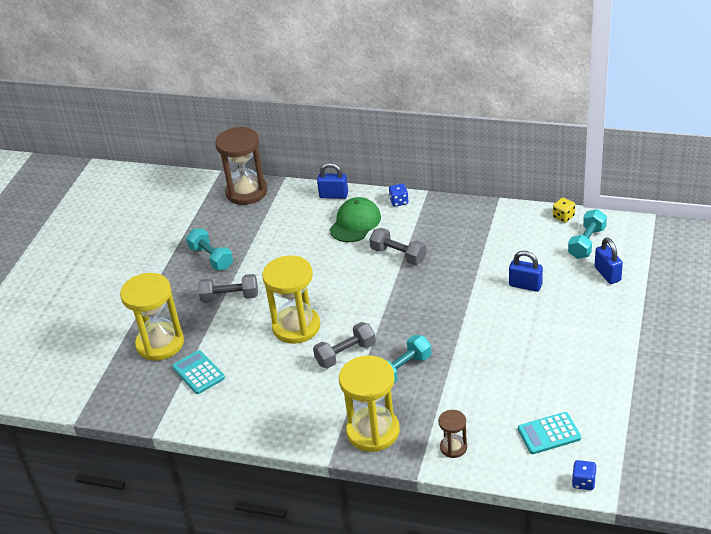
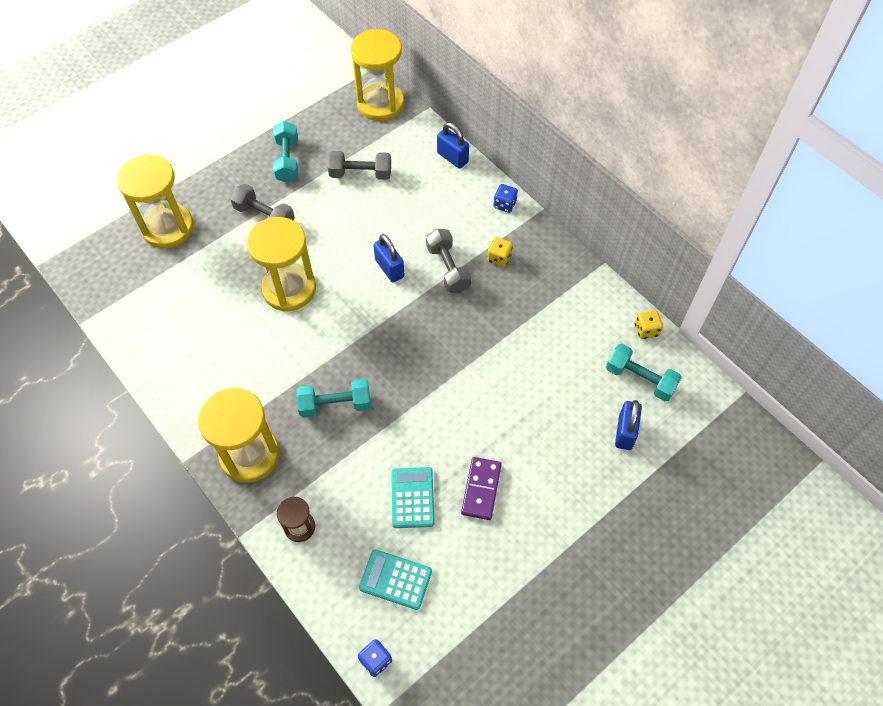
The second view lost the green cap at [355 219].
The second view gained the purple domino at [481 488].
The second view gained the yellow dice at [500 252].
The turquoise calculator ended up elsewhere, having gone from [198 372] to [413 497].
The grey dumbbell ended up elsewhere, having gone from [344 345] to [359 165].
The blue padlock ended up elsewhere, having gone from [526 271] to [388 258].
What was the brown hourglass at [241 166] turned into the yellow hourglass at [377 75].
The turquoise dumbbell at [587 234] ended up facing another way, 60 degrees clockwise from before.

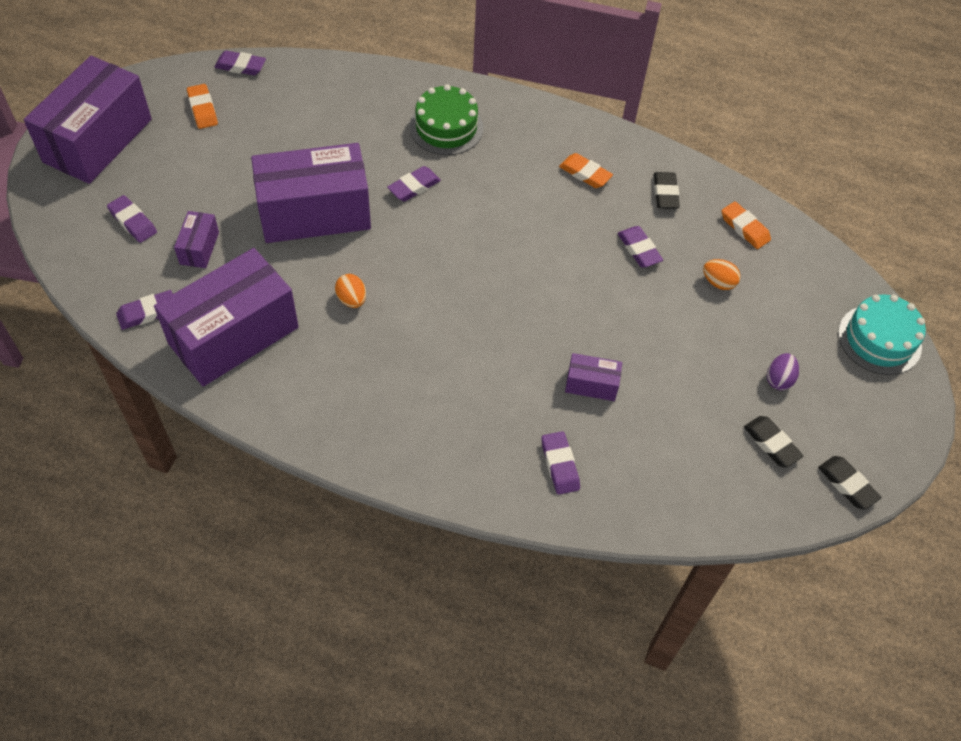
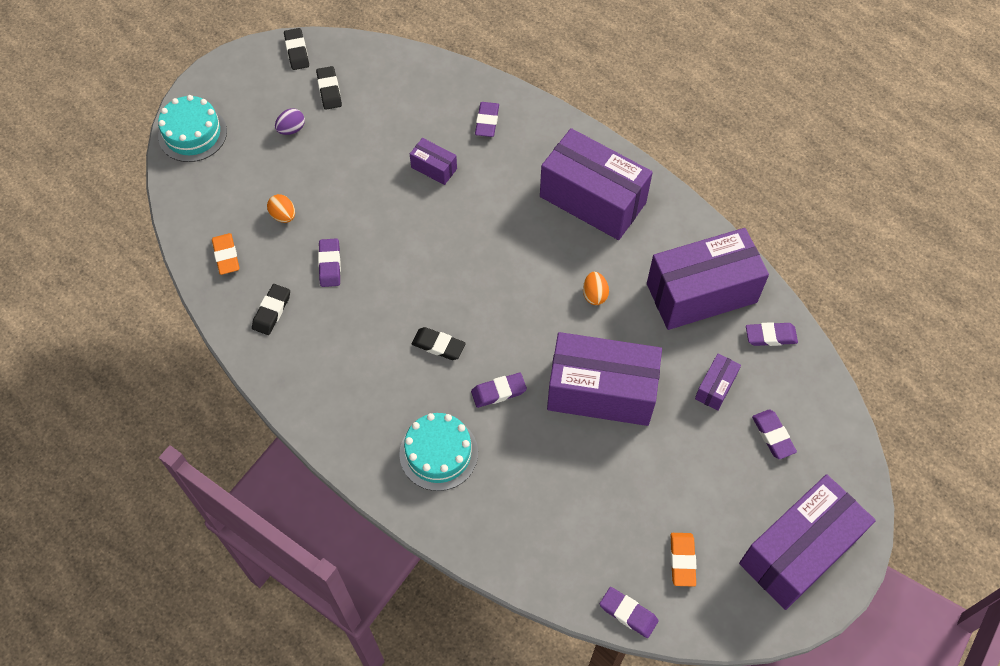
The second view lost the orange eraser at [586 170].
The second view gained the black eraser at [439 343].
The second view gained the purple box at [596 184].
What was the green cake at [446 119] turned into the turquoise cake at [438 452].

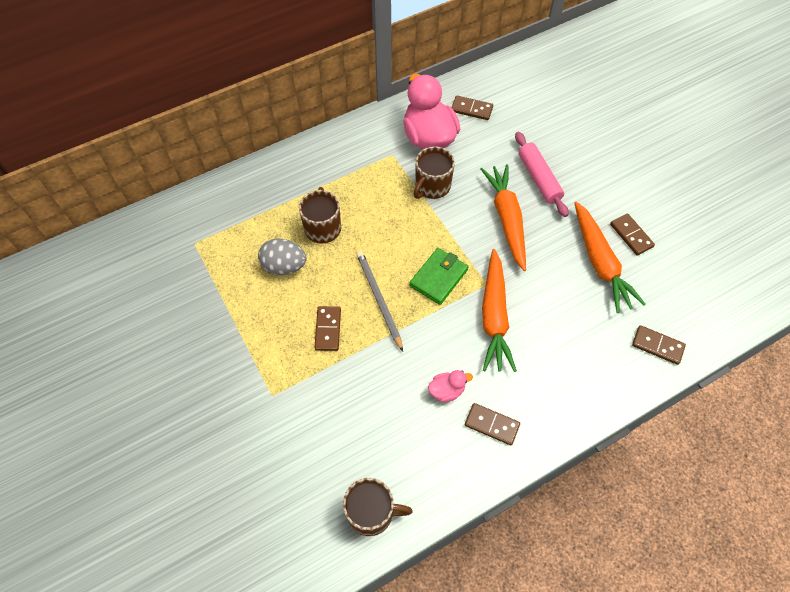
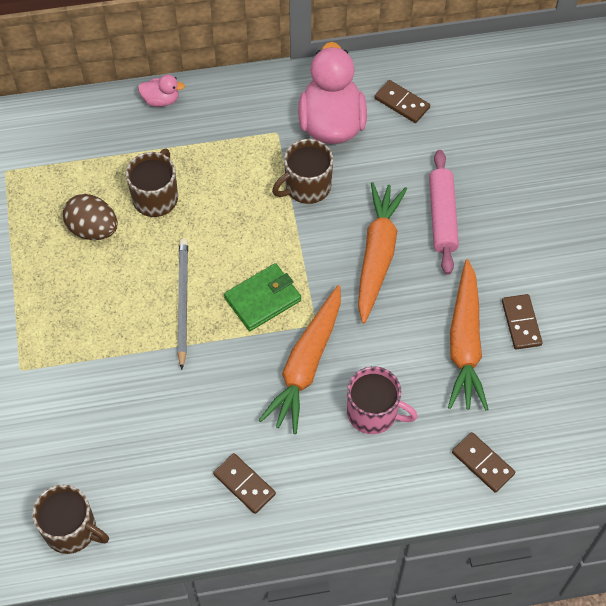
The second view lost the brown domino at [327 328].
The second view gained the pink mug at [382 400].
The pink duck ended up elsewhere, having gone from [450 386] to [161 91].
What was the grey egg at [282 256] turned into the brown egg at [90 217].

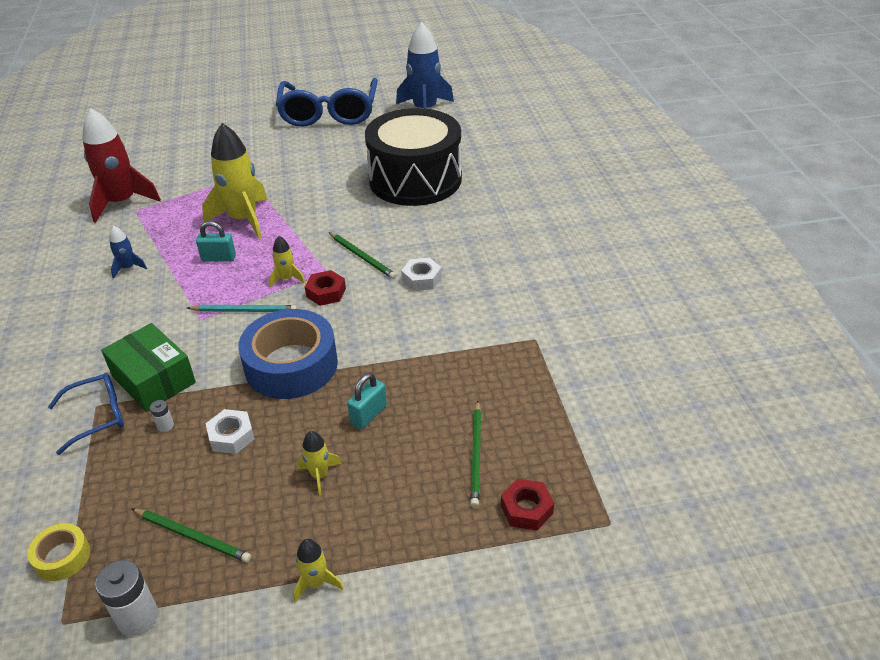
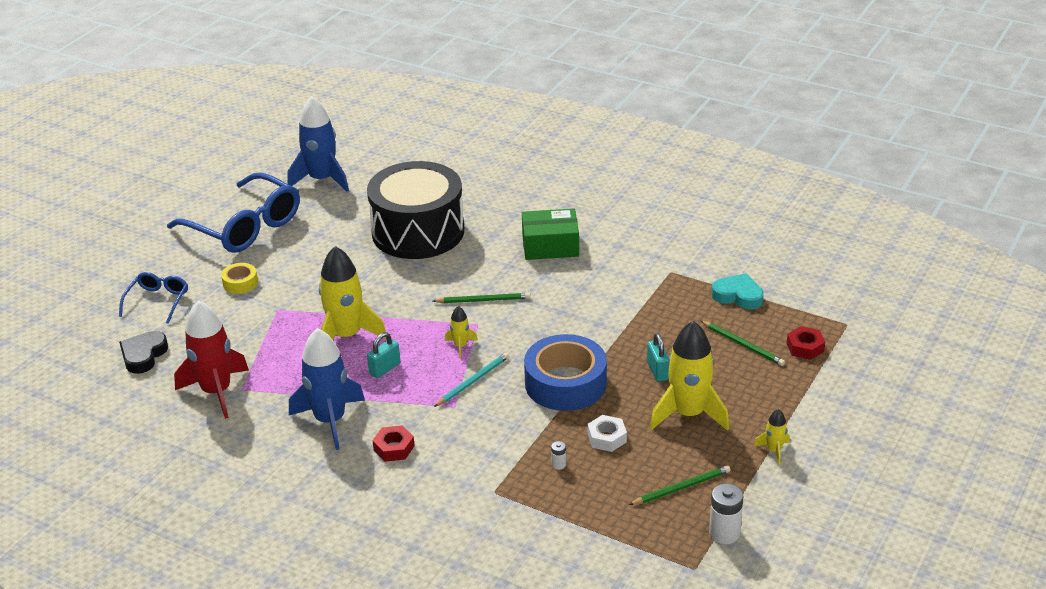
The second view lost the white nut at [421 274].
The second view gained the black heart at [143 352].
The second view gained the turquoise heart at [737 291].
The yellow tape ended up elsewhere, having gone from [58 552] to [239 278].
The blue glasses ended up elsewhere, having gone from [86 414] to [153 298].
The green box ended up elsewhere, having gone from [148 367] to [550 234].
The red nut ended up elsewhere, having gone from [325 288] to [393 443].
The size of the blue rocket at [128 252] changed by a factor of 2.20.
The size of the yellow rocket at [319 463] changed by a factor of 2.20.

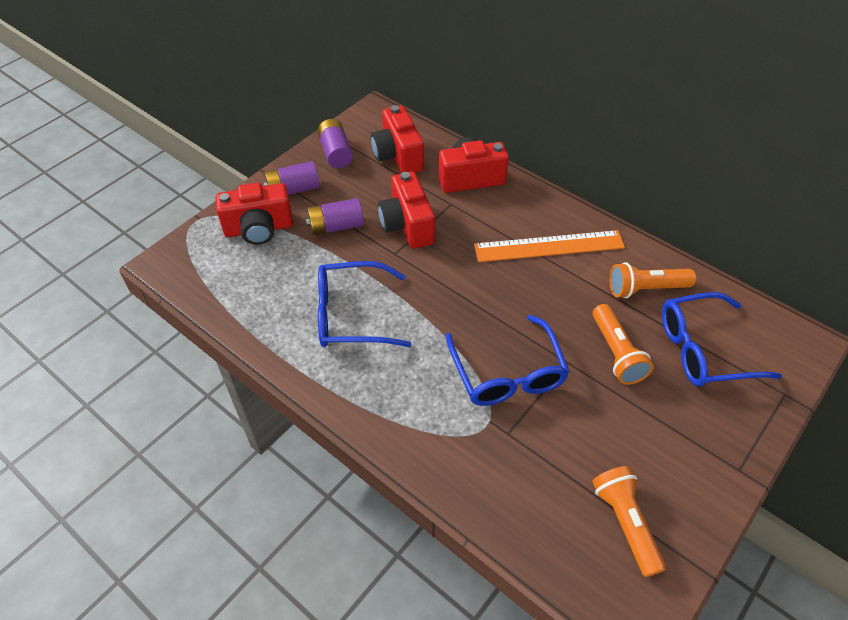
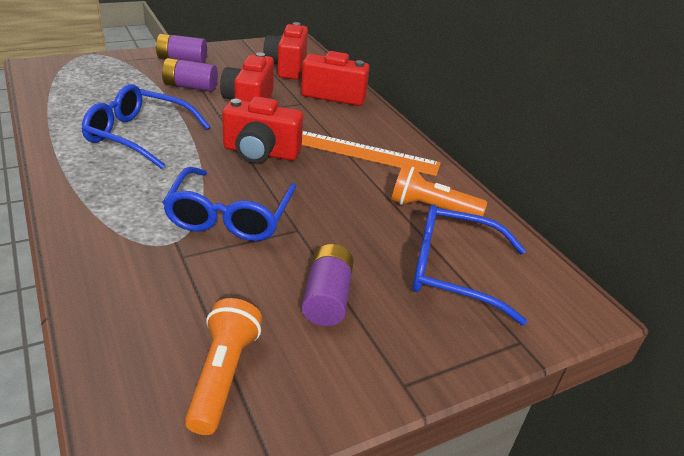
The second view lost the orange flashlight at [623 344].
The red camera ended up elsewhere, having gone from [254 214] to [262 130].
The purple battery ended up elsewhere, having gone from [335 144] to [328 285].

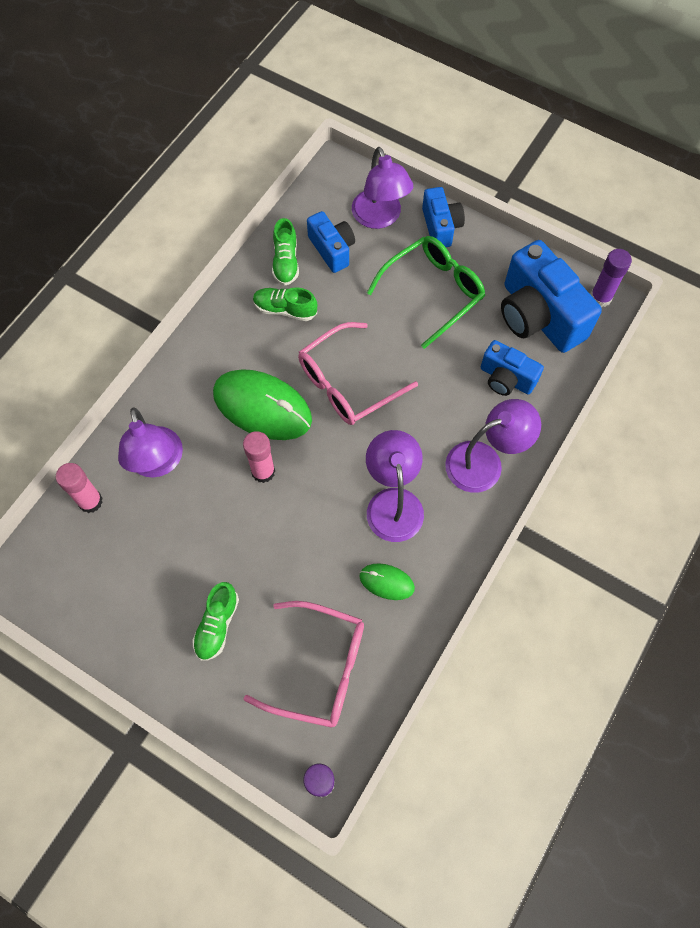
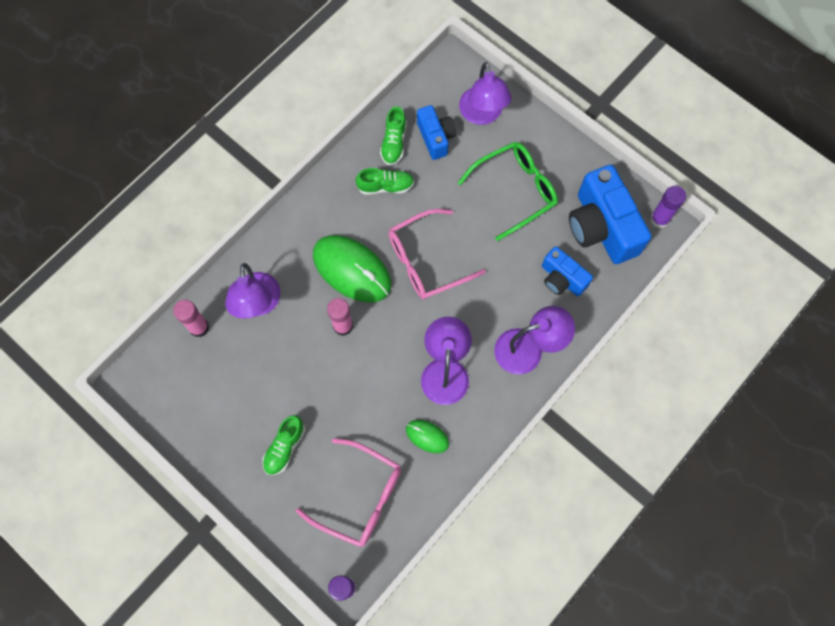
The second view lost the blue camera at [443 217].
The green shoe at [285 304] ended up facing another way, 150 degrees clockwise from before.

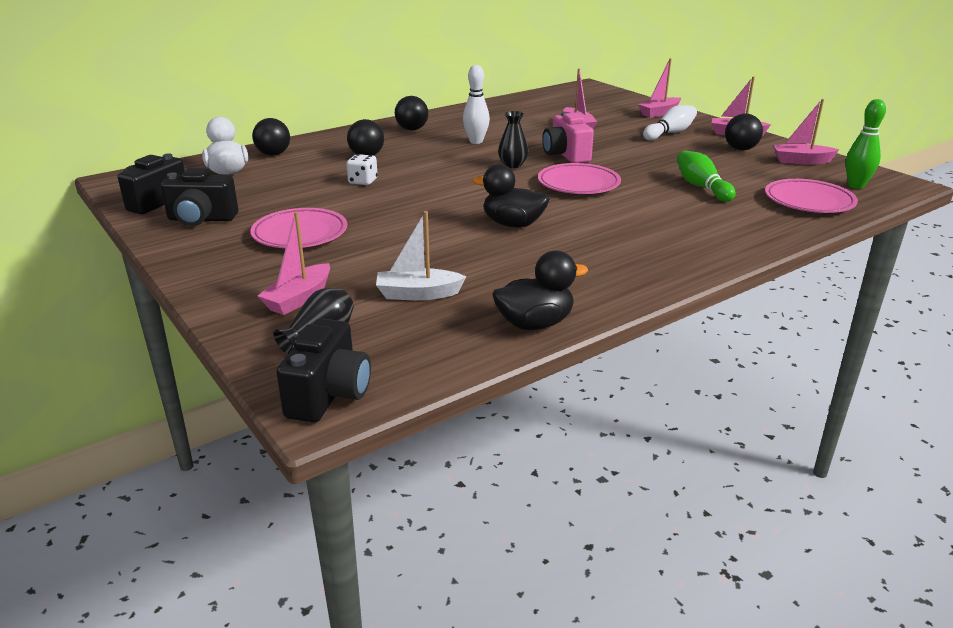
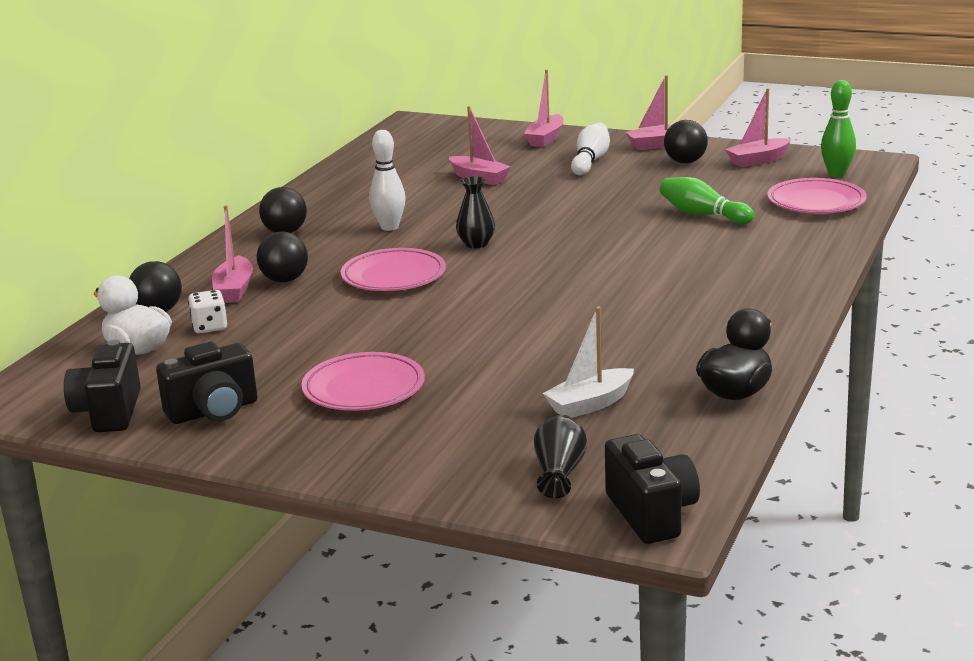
The second view lost the black duck at [511 195].
The second view lost the pink camera at [568 137].
The pink boat ended up elsewhere, having gone from [294 263] to [232 254].
The white dice ended up elsewhere, having gone from [362 169] to [207 311].
The pink plate ended up elsewhere, having gone from [579 178] to [393 269].

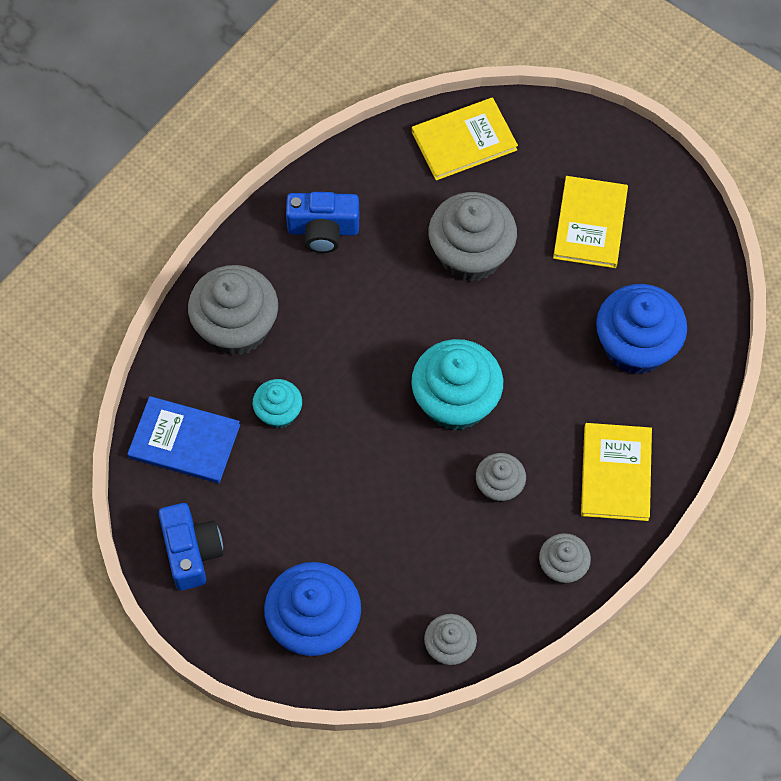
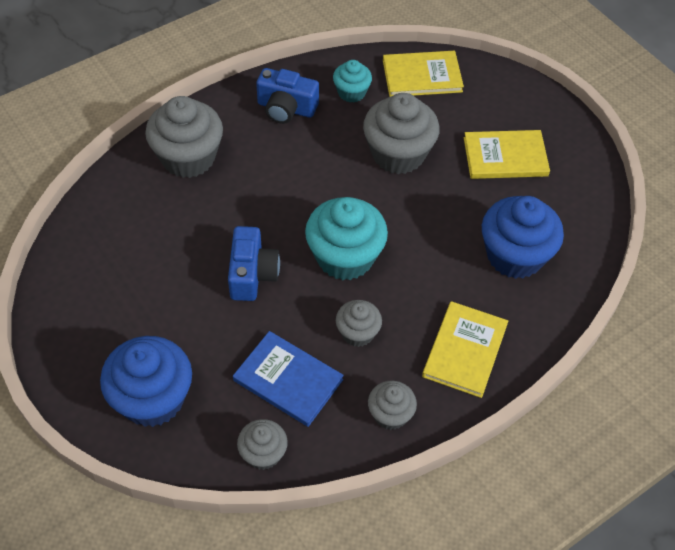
The blue book ended up elsewhere, having gone from [184 439] to [288 379].
The blue camera ended up elsewhere, having gone from [191 546] to [254 263].
The turquoise cupcake ended up elsewhere, having gone from [277 403] to [352 81].
The yellow book at [590 222] ended up facing another way, 60 degrees clockwise from before.

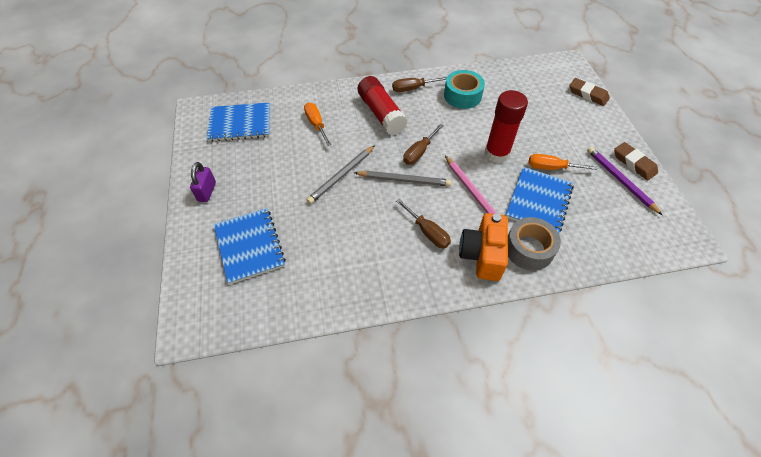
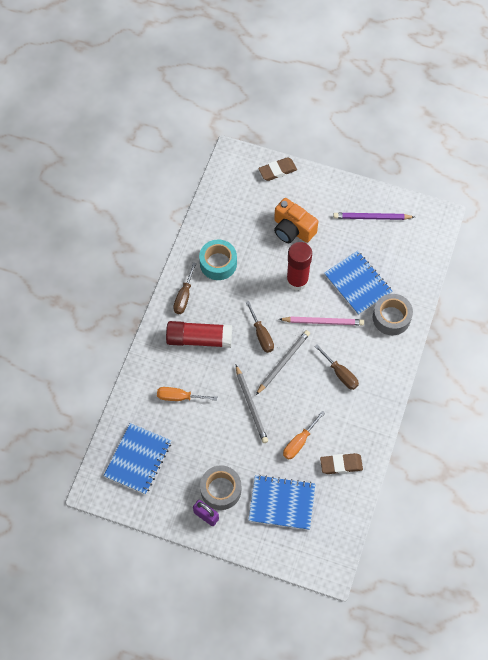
The second view gained the grey tape at [220 487].
The orange camera ended up elsewhere, having gone from [483 247] to [296 220].
The orange screwdriver ended up elsewhere, having gone from [563 162] to [304 435].
The brown eraser ended up elsewhere, having gone from [636 161] to [341 463].
The brown screwdriver at [423 223] ended up facing another way, 60 degrees clockwise from before.

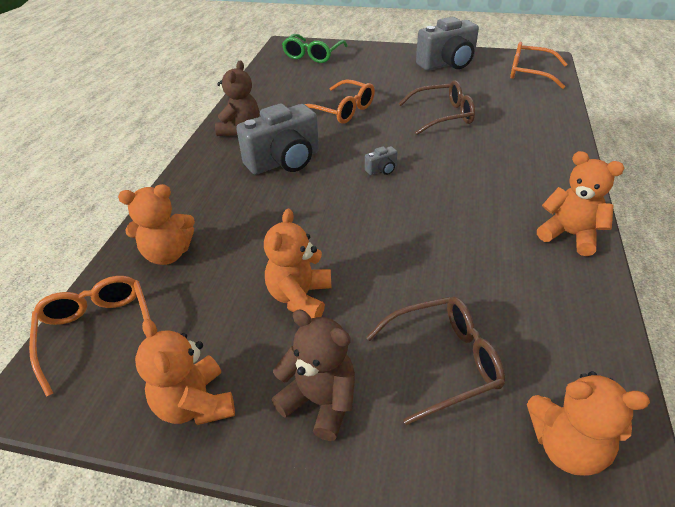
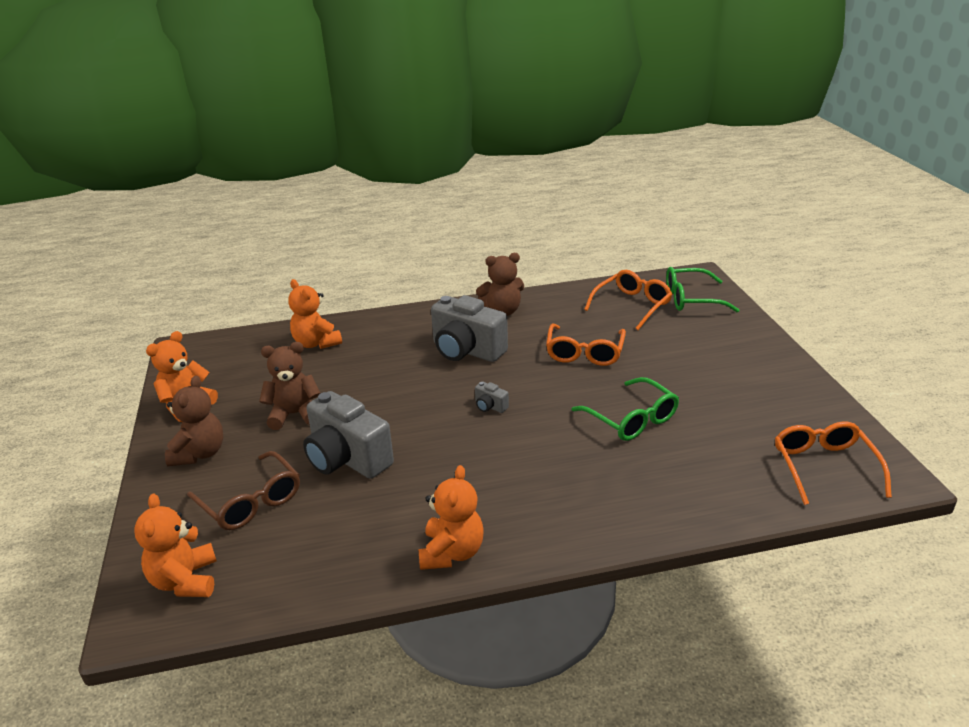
The orange glasses ended up elsewhere, having gone from [90 336] to [628 300].
The grey camera ended up elsewhere, having gone from [447 44] to [348 435].
What was the orange teddy bear at [298 264] turned into the brown teddy bear at [289 386].
What was the brown glasses at [437 107] turned into the green glasses at [625 409].

